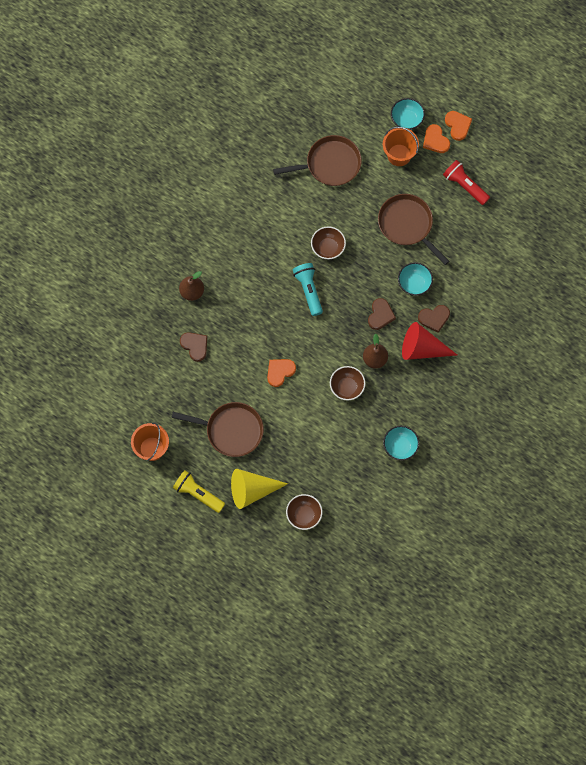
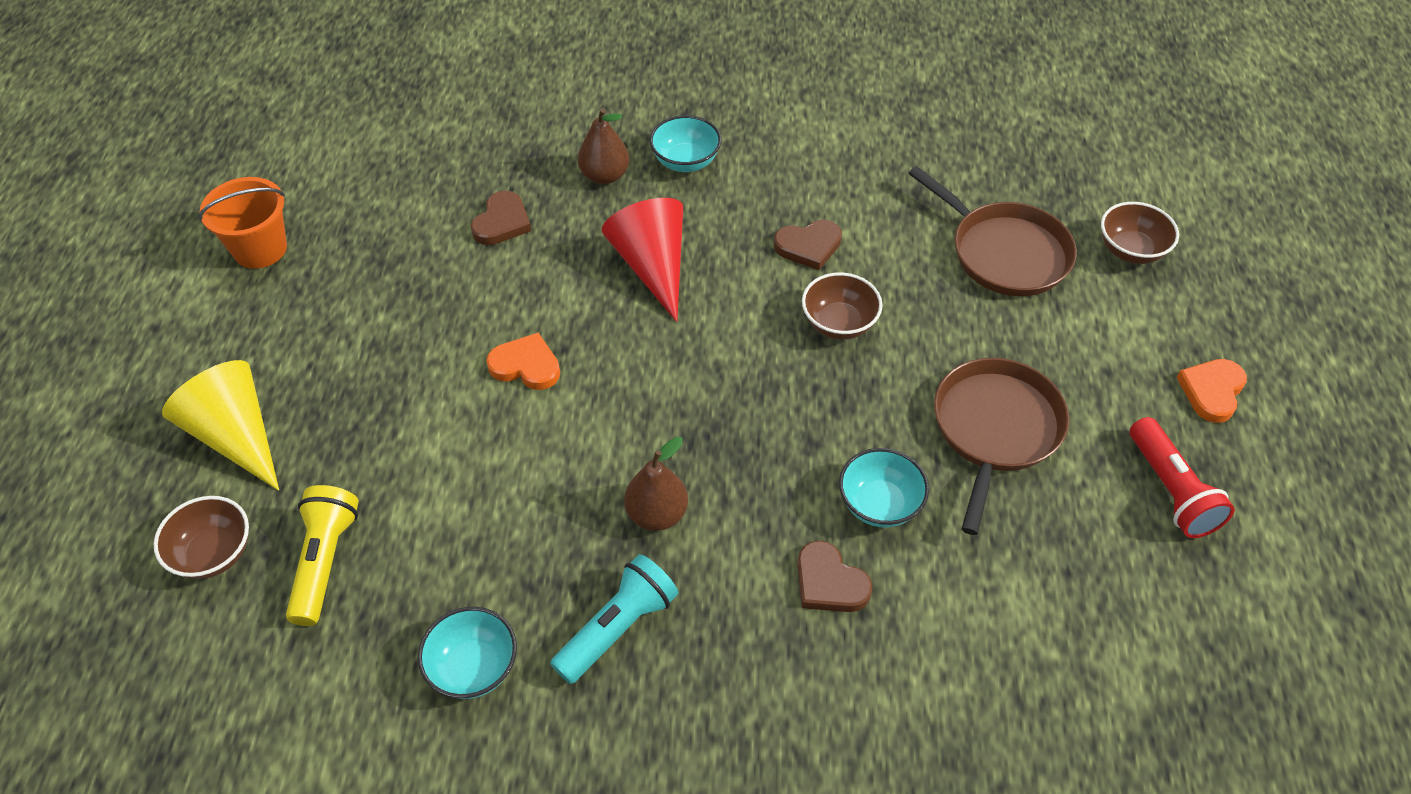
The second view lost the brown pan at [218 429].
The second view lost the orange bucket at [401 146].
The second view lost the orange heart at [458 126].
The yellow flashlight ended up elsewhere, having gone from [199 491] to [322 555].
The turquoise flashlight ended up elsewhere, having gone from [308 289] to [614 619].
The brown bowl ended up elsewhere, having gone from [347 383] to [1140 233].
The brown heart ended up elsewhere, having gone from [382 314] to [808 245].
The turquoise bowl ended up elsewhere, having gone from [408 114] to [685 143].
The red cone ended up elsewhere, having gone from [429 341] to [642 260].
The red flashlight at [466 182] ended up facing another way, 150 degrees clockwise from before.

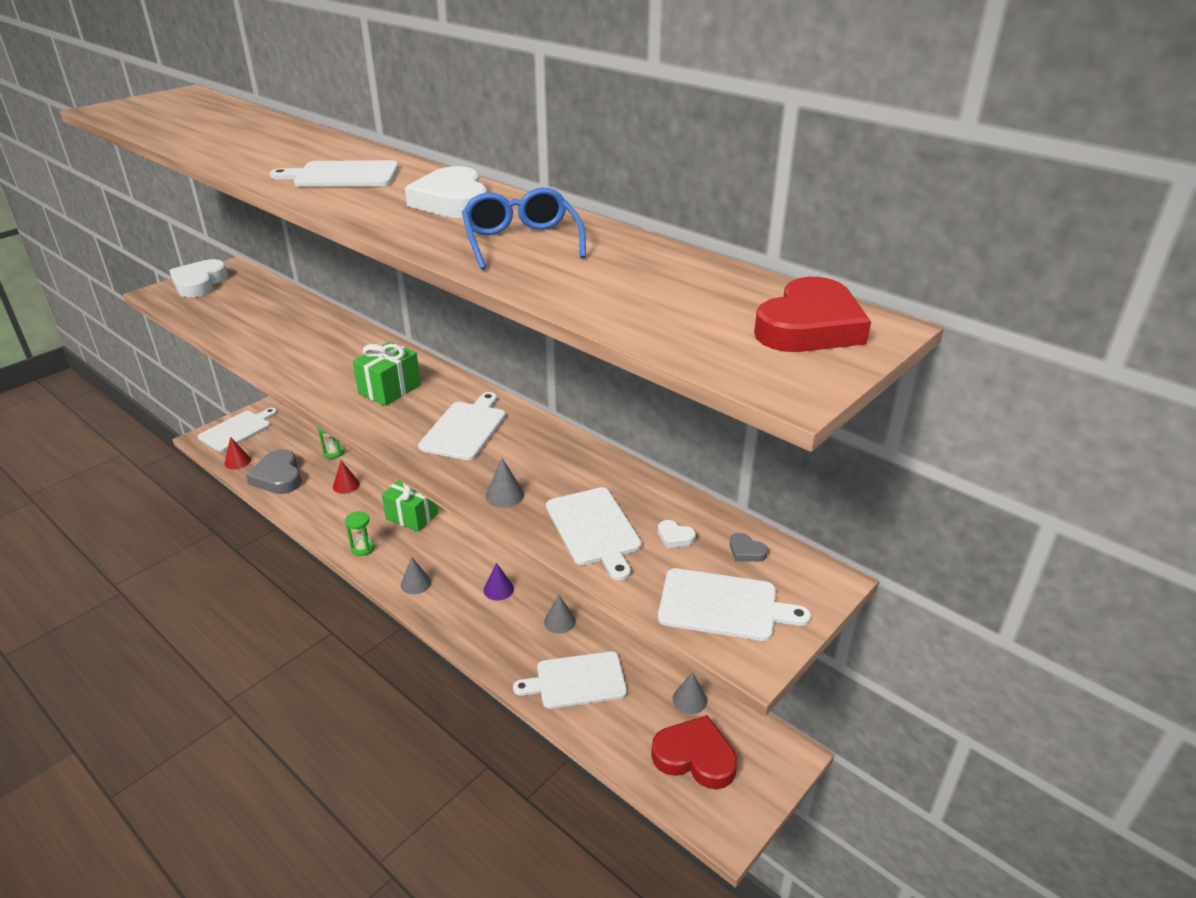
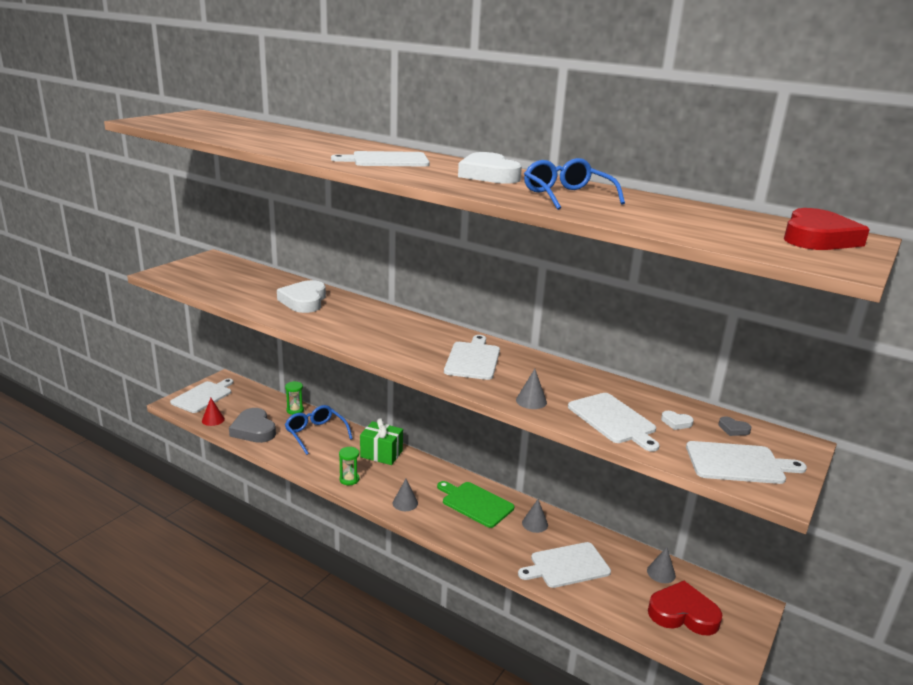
The second view lost the green gift at [386 374].
The white heart ended up elsewhere, having gone from [198 278] to [301 296].
Where the red cone stood at [346 477], the blue glasses came to stand at [319 430].
Where the purple cone stood at [499 582], the green cutting board came to stand at [475 504].

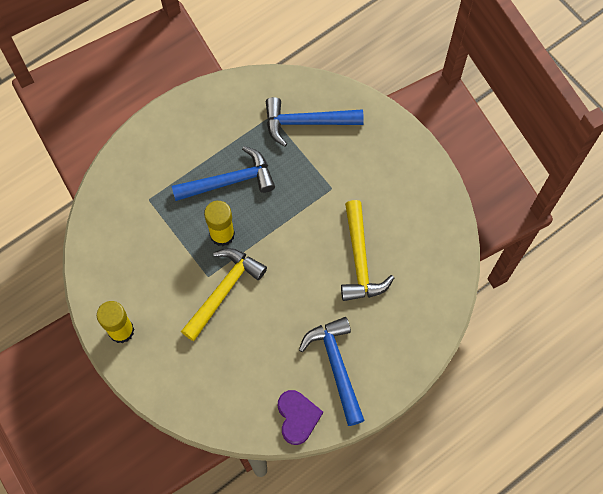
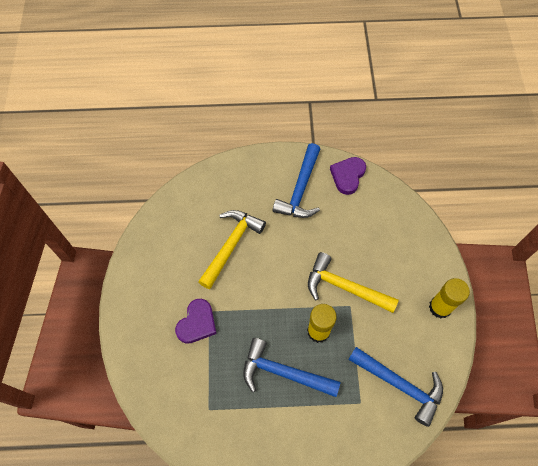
The second view gained the purple heart at [196 321].
The blue hammer ended up elsewhere, having gone from [315 122] to [395 387].
The yellow hammer at [224 294] ended up facing another way, 45 degrees clockwise from before.

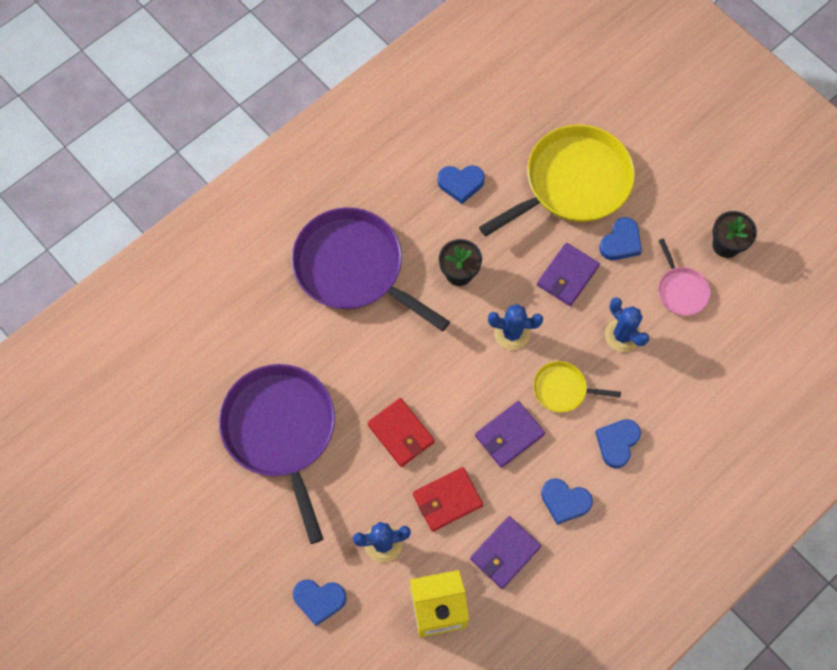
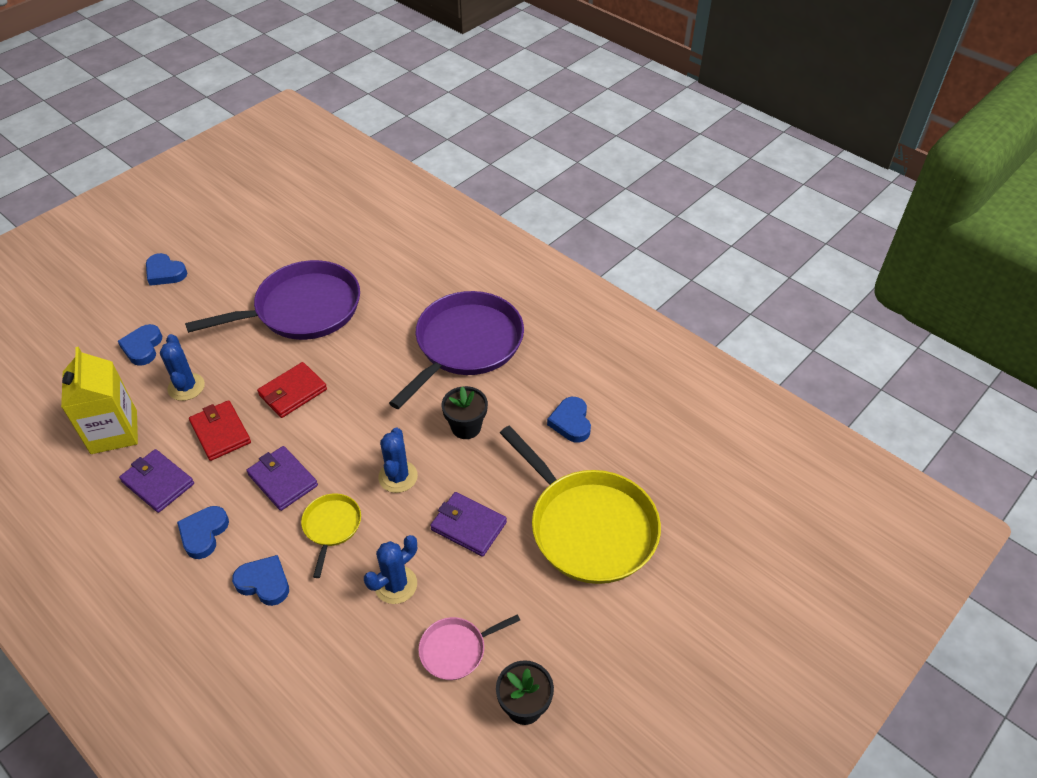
The blue heart ended up elsewhere, having gone from [620 238] to [166 269].

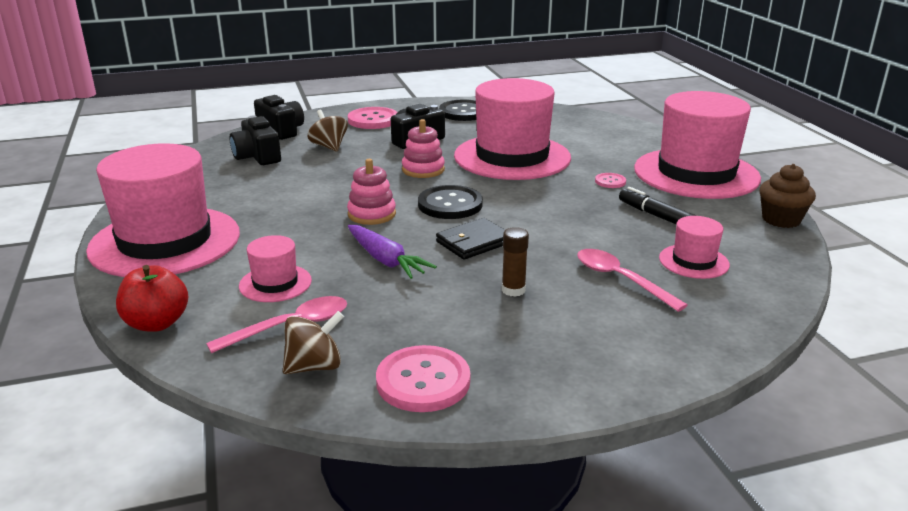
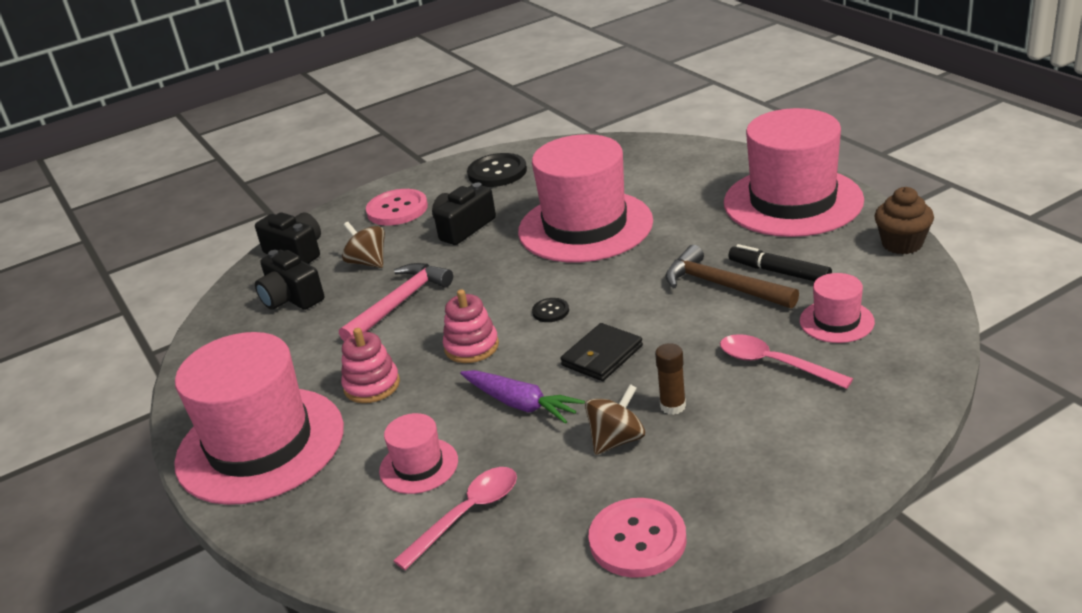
The second view lost the red apple at [152 298].
The second view lost the pink button at [610 180].
The second view gained the pink hammer at [396 302].
The second view gained the brown hammer at [732 277].
The brown spinning top ended up elsewhere, having gone from [313 342] to [615 419].
The pink stacking toy ended up elsewhere, having gone from [423 148] to [370 365].
The size of the black button at [450 202] changed by a factor of 0.50.

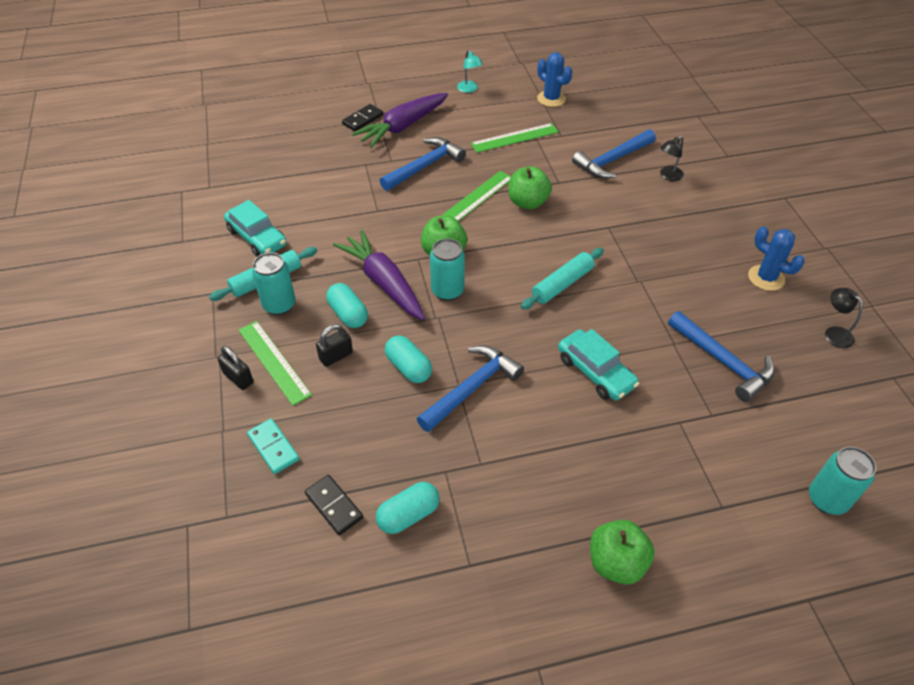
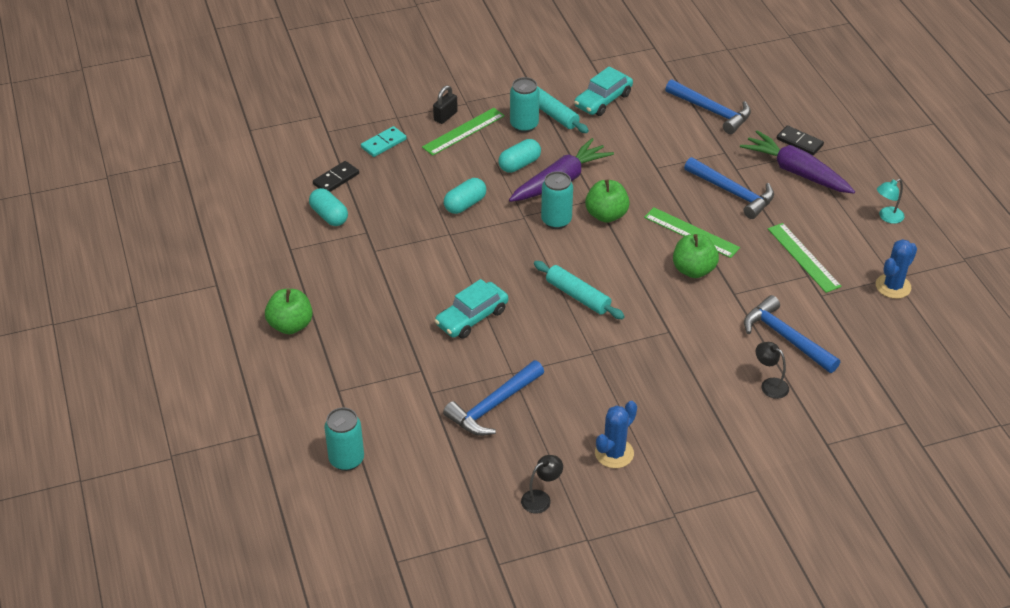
The second view lost the black padlock at [334 345].
The blue hammer ended up elsewhere, having gone from [470 388] to [708 106].

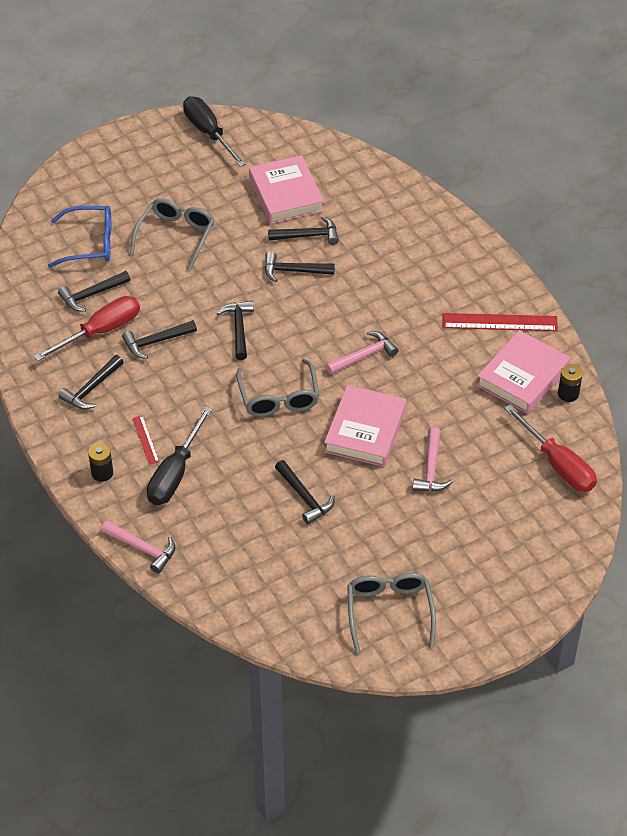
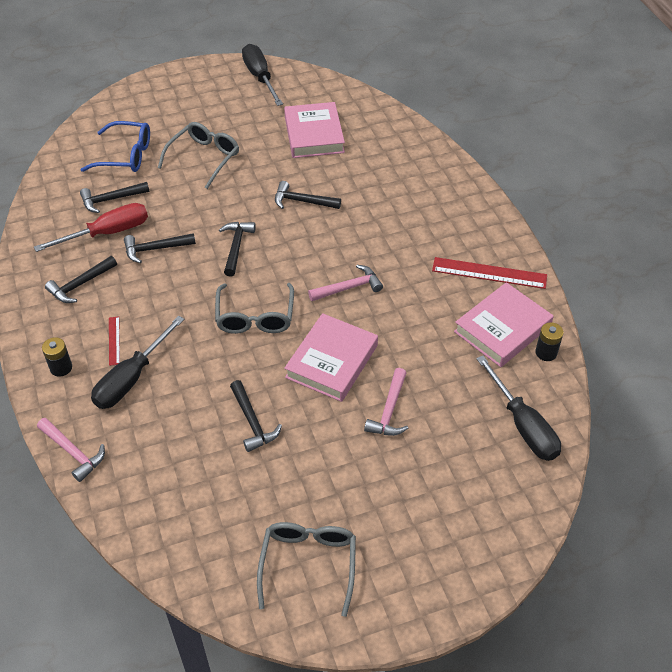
The second view lost the black hammer at [303 230].
What was the red screwdriver at [550 448] turned into the black screwdriver at [518 408].

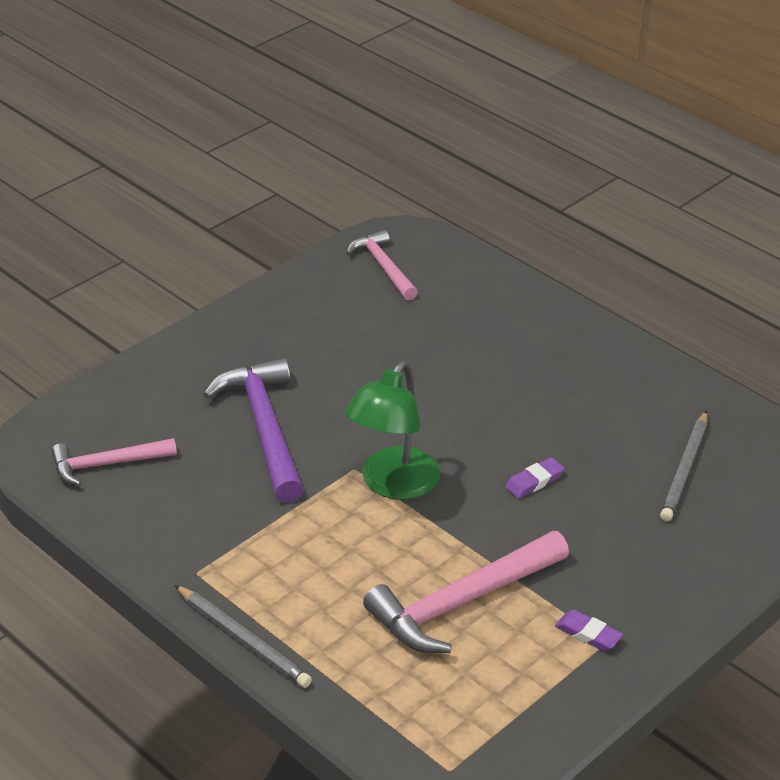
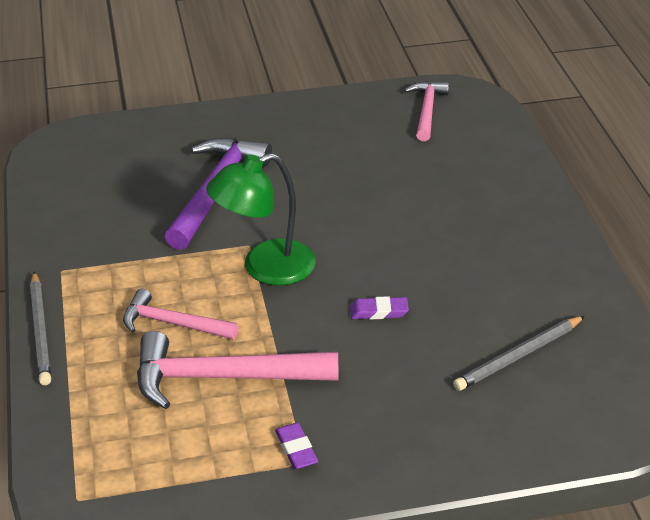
The pink hammer ended up elsewhere, having gone from [114 462] to [180 314].

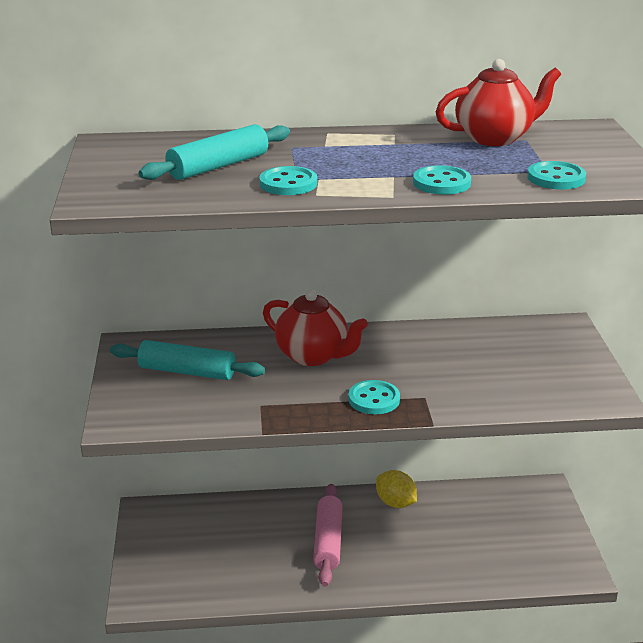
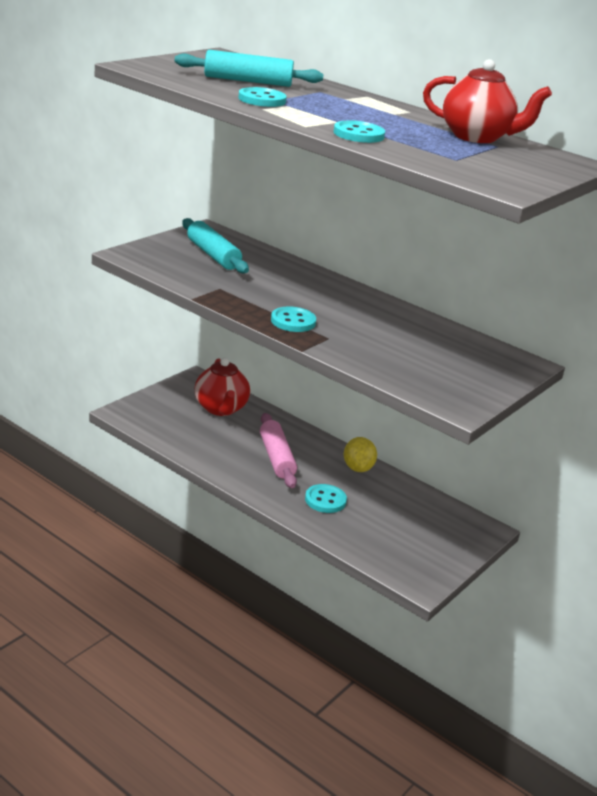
The red teapot ended up elsewhere, having gone from [315 327] to [222 387].
The turquoise button ended up elsewhere, having gone from [556 175] to [326 498].
The pink rolling pin at [328 535] ended up facing another way, 60 degrees counterclockwise from before.

